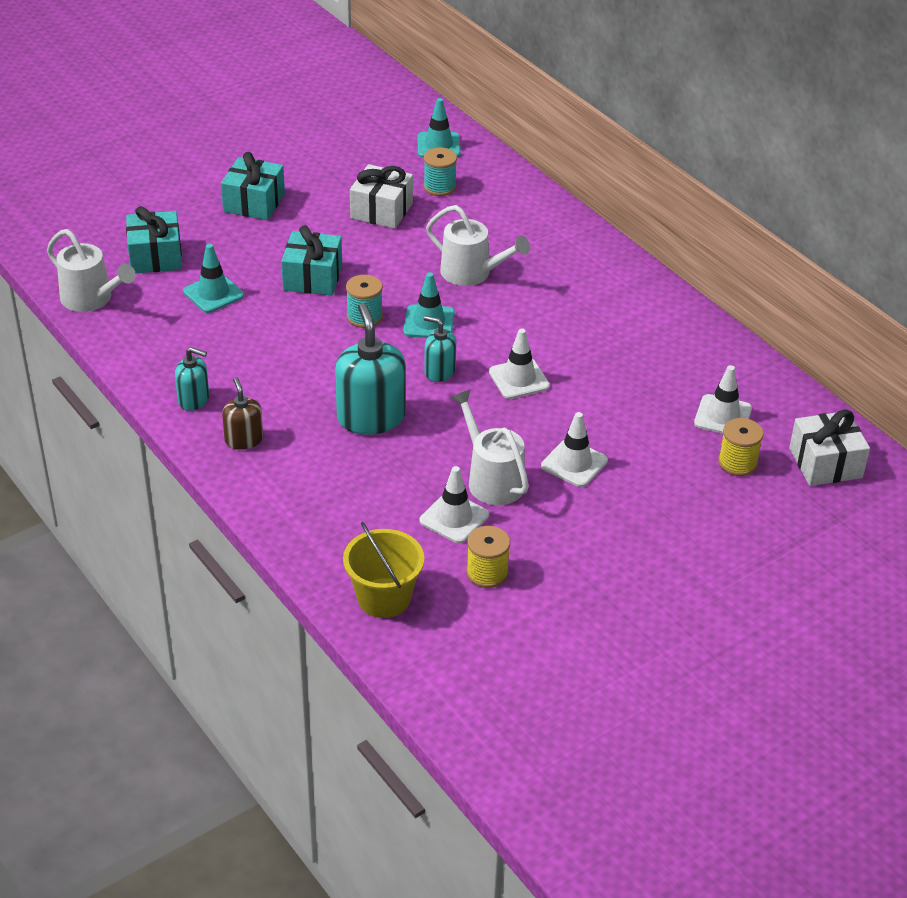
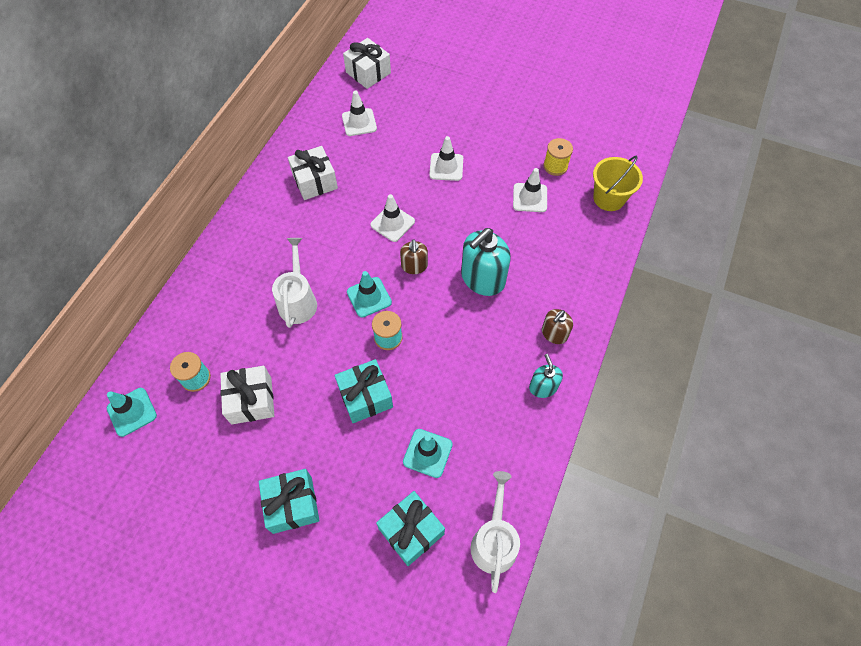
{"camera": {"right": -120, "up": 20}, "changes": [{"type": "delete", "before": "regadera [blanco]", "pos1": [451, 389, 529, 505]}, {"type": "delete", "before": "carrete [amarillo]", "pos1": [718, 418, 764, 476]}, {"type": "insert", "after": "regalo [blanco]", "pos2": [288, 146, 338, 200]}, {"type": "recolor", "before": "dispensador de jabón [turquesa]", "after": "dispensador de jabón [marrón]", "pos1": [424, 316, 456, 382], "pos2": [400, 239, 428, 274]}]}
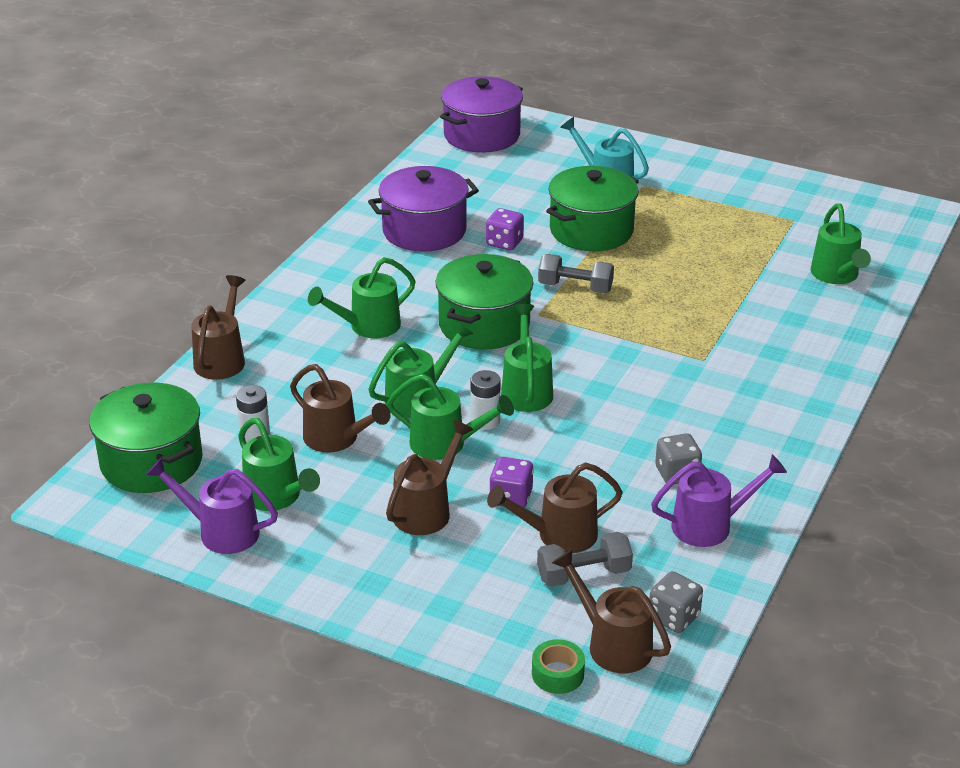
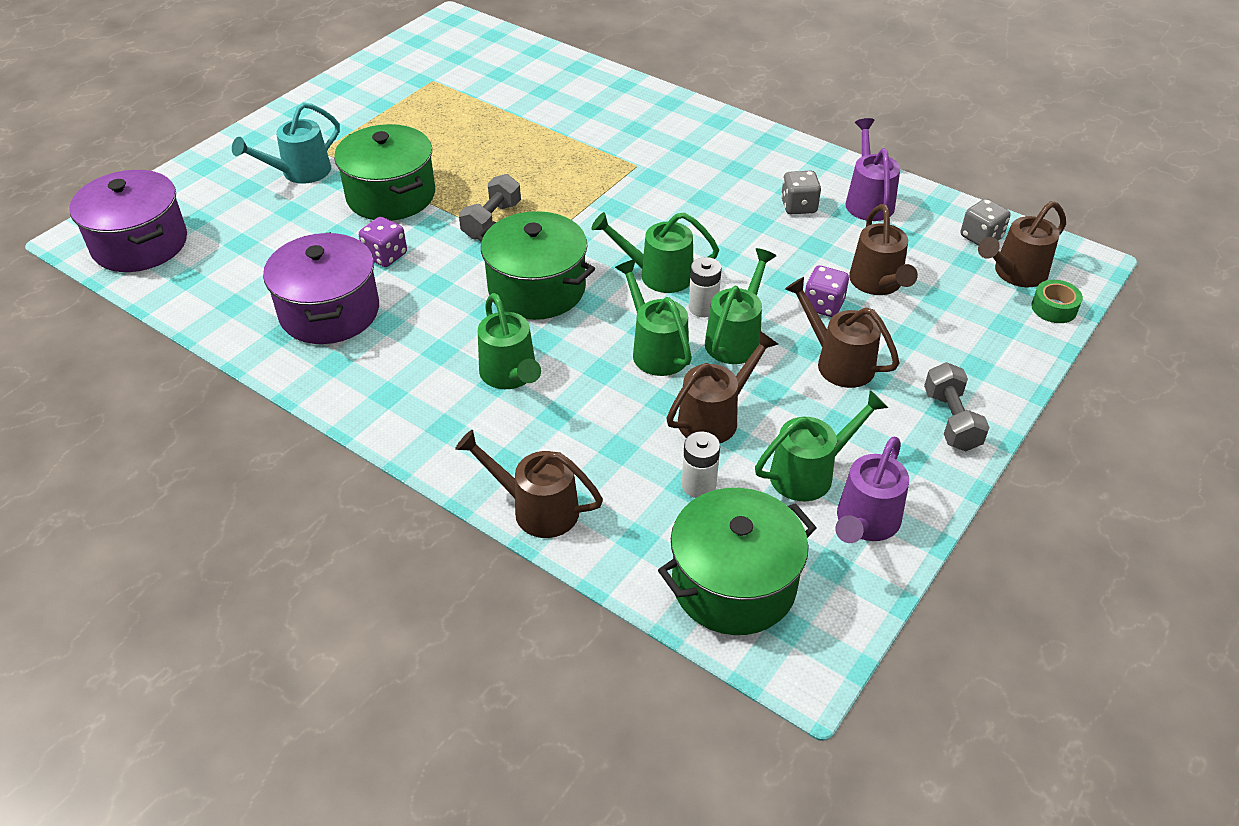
{"camera": {"right": -80, "up": 10}, "changes": [{"type": "delete", "before": "regadera [verde]", "pos1": [811, 203, 871, 284]}, {"type": "move", "before": "mancuerna [gris]", "pos1": [537, 532, 633, 587], "pos2": [924, 362, 990, 451]}]}
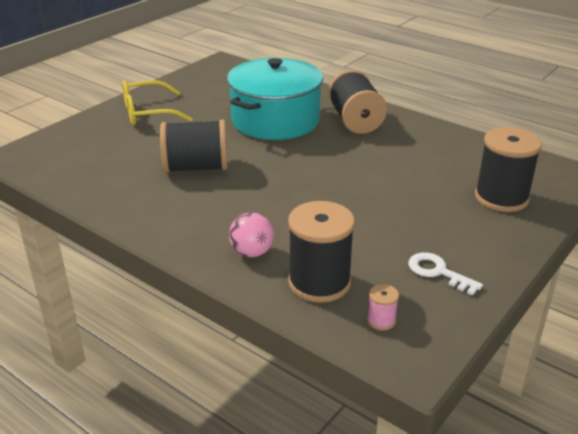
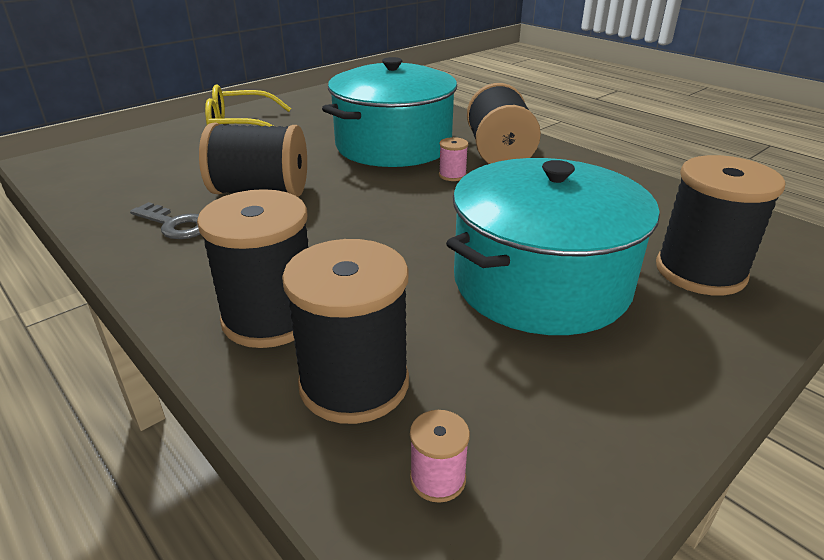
{"camera": {"right": 10, "up": 0}, "changes": [{"type": "delete", "before": "llave [blanco]", "pos1": [409, 252, 483, 296]}, {"type": "insert", "after": "llave [gris]", "pos2": [130, 202, 200, 239]}, {"type": "insert", "after": "carrete [rosa]", "pos2": [439, 137, 468, 181]}, {"type": "insert", "after": "olla [turquesa]", "pos2": [446, 158, 660, 335]}, {"type": "replace", "before": "pelota [rosa]", "after": "carrete [negro]", "pos1": [229, 212, 274, 257], "pos2": [197, 189, 309, 348]}]}
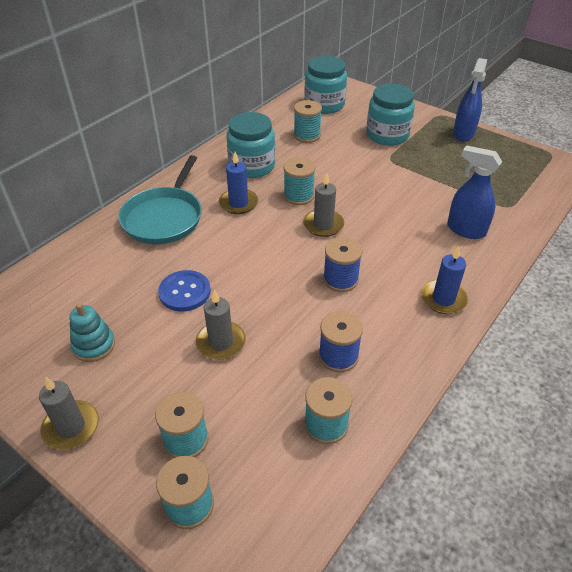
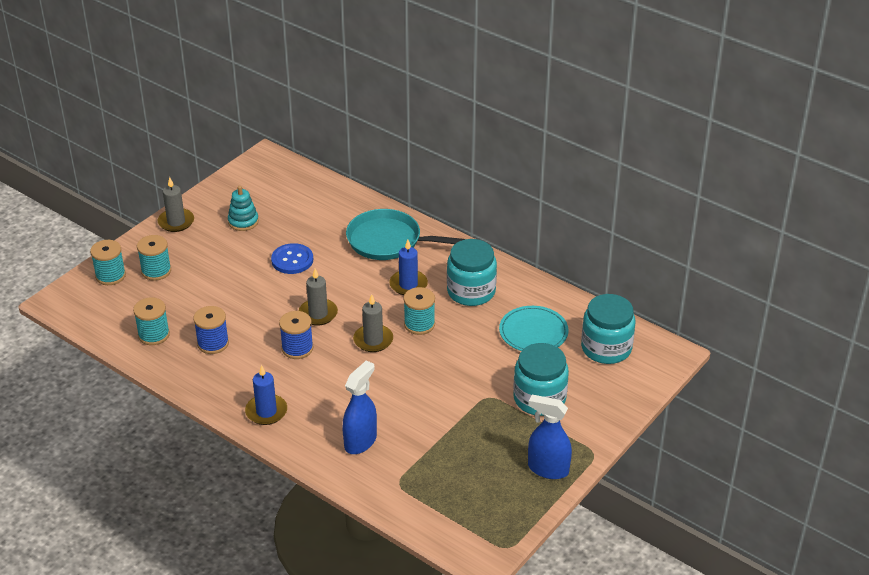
{"camera": {"right": 90, "up": -5}, "changes": [{"type": "move", "before": "vela [gris]", "pos1": [196, 290, 246, 360], "pos2": [299, 269, 338, 326]}, {"type": "replace", "before": "carrete [turquesa]", "after": "plato [turquesa]", "pos1": [294, 100, 322, 143], "pos2": [499, 306, 569, 351]}]}
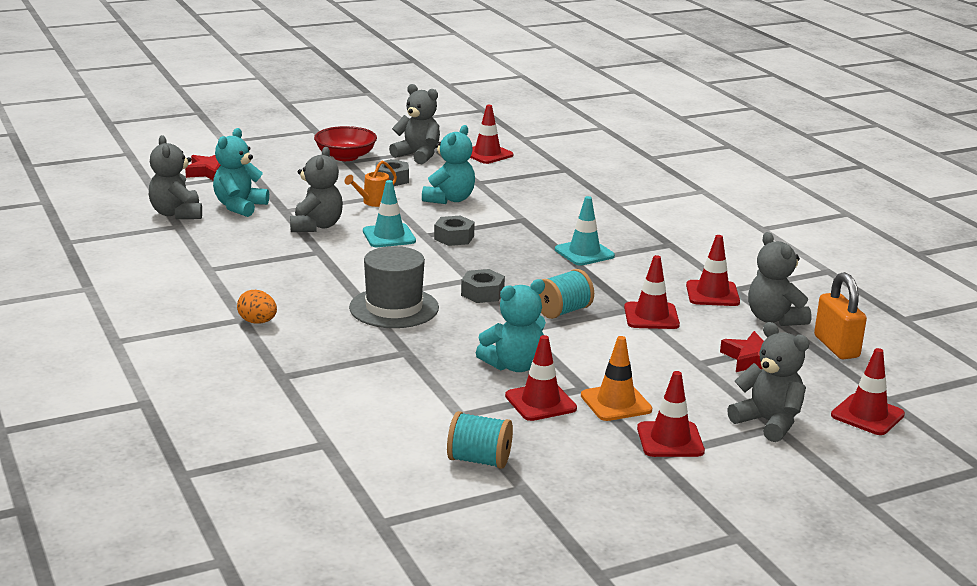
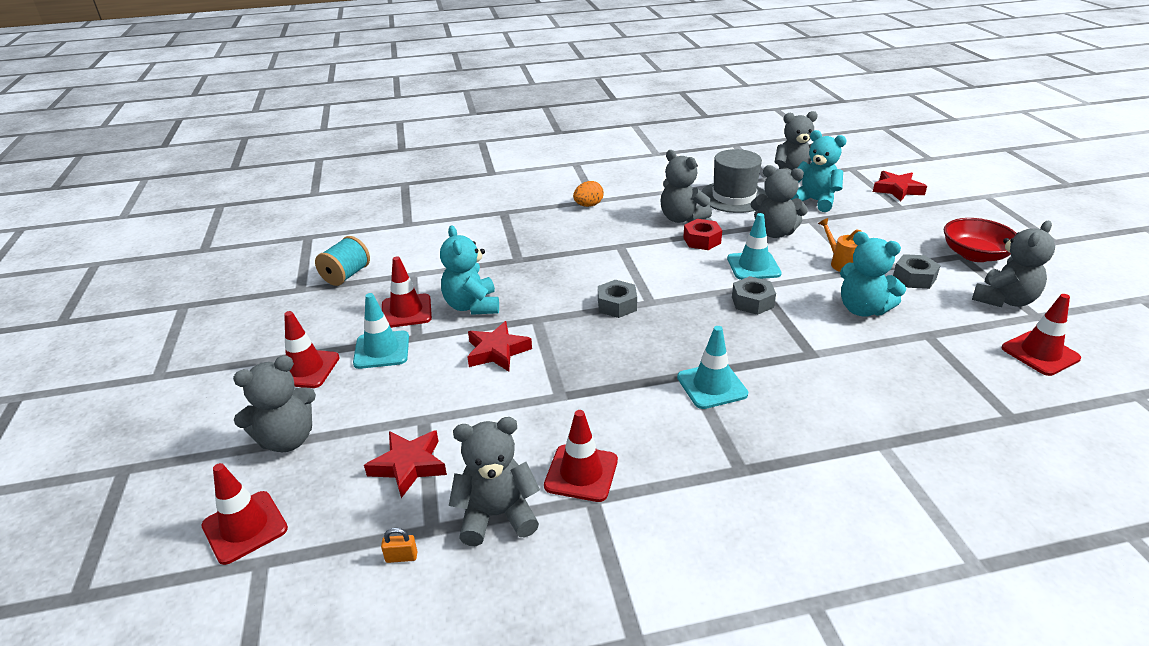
{"camera": {"right": 105, "up": 10}, "changes": [{"type": "delete", "before": "carrete [turquesa]", "pos1": [539, 269, 594, 319]}, {"type": "delete", "before": "cono de tráfico [rojo]", "pos1": [624, 255, 680, 329]}, {"type": "insert", "after": "estrella [rojo]", "pos2": [467, 321, 532, 372]}, {"type": "insert", "after": "osito [gris]", "pos2": [660, 150, 712, 223]}, {"type": "insert", "after": "tuerca [rojo]", "pos2": [683, 219, 722, 250]}, {"type": "move", "before": "sombrero [gris]", "pos1": [349, 246, 439, 328], "pos2": [701, 149, 768, 213]}, {"type": "recolor", "before": "cono de tráfico [naranja]", "after": "cono de tráfico [turquesa]", "pos1": [581, 336, 652, 421], "pos2": [353, 293, 409, 369]}, {"type": "resize", "before": "candado [naranja]", "pos1": [814, 272, 867, 359], "pos2": [381, 528, 417, 563], "scale": 0.41}]}
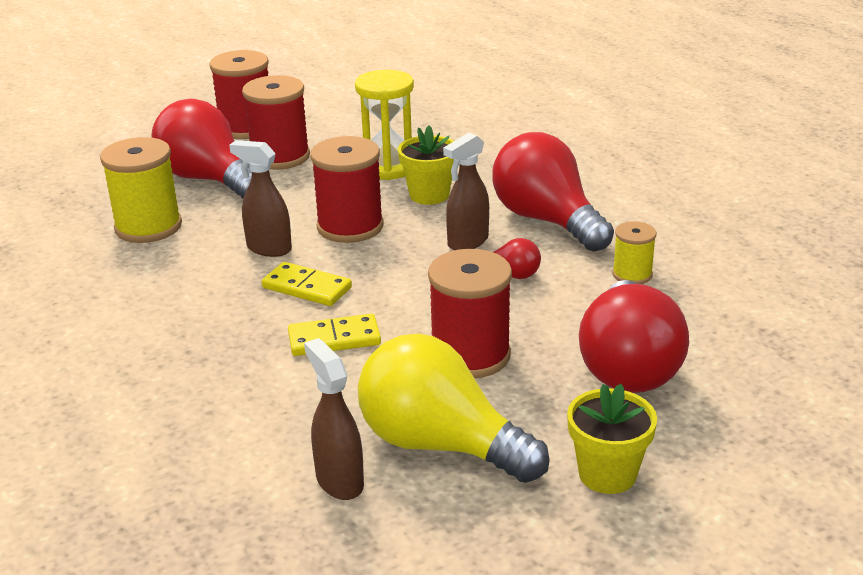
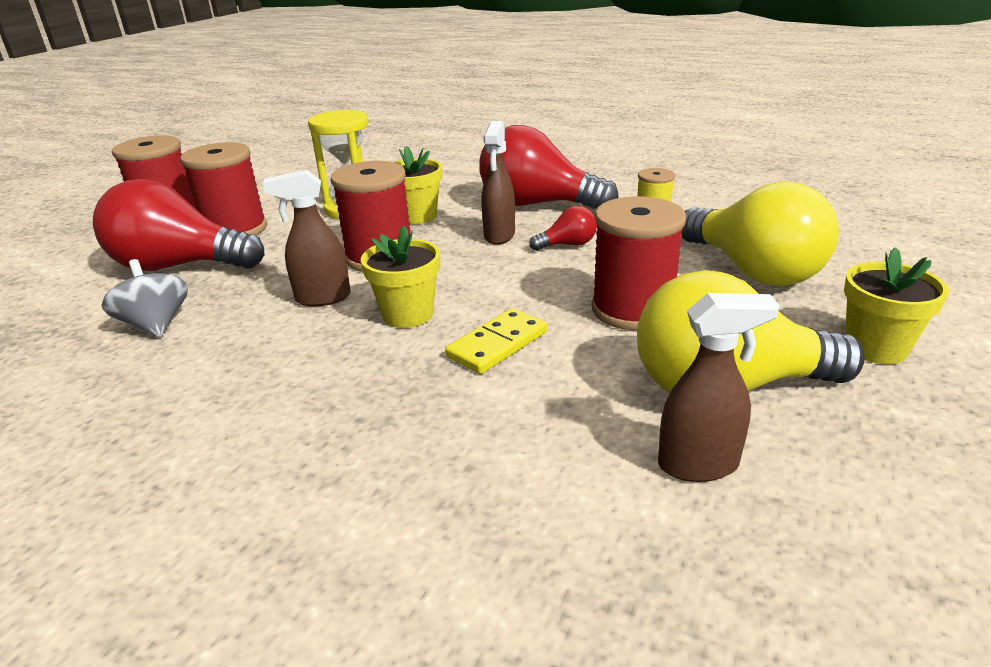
{"camera": {"right": -35, "up": 0}, "changes": [{"type": "replace", "before": "carrete [amarillo]", "after": "peonza [gris]", "pos1": [100, 137, 182, 243], "pos2": [102, 259, 188, 337]}, {"type": "replace", "before": "ficha de dominó [amarillo]", "after": "maceta [amarillo]", "pos1": [262, 262, 352, 306], "pos2": [361, 225, 440, 328]}, {"type": "recolor", "before": "bombilla [rojo]", "after": "bombilla [amarillo]", "pos1": [579, 280, 689, 393], "pos2": [681, 182, 839, 286]}, {"type": "rotate", "before": "pulverizador [marrón]", "pos1": [304, 338, 364, 500], "pos2": [658, 293, 779, 482], "turn": 150}]}
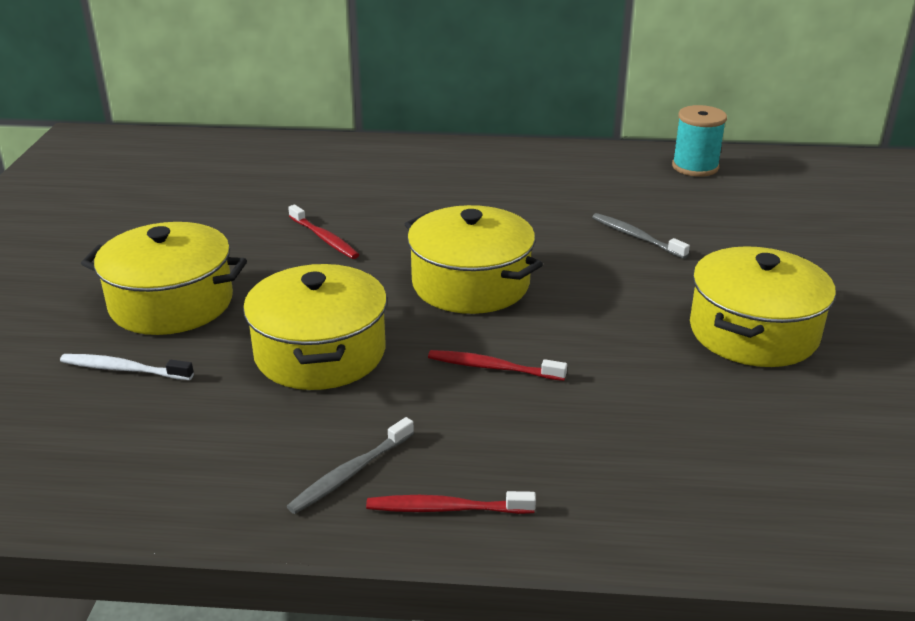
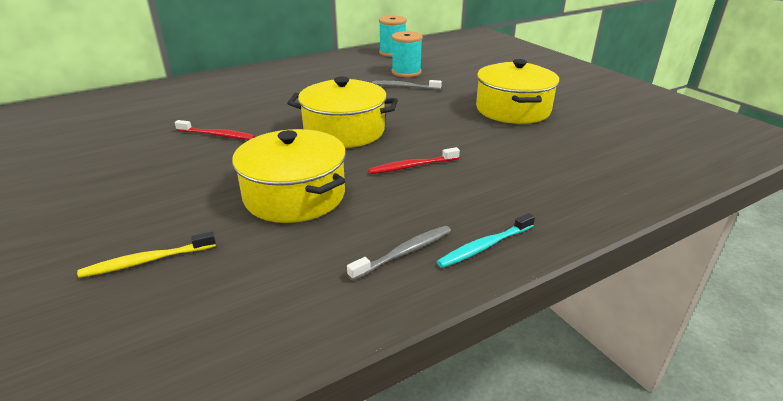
{"camera": {"right": -35, "up": 0}, "changes": [{"type": "delete", "before": "olla [amarillo]", "pos1": [81, 222, 247, 335]}, {"type": "insert", "after": "carrete [turquesa]", "pos2": [392, 31, 423, 77]}, {"type": "recolor", "before": "cepillo de dientes [blanco]", "after": "cepillo de dientes [amarillo]", "pos1": [60, 354, 194, 380], "pos2": [77, 231, 216, 278]}, {"type": "recolor", "before": "cepillo de dientes [rojo]", "after": "cepillo de dientes [turquesa]", "pos1": [366, 491, 536, 514], "pos2": [437, 213, 535, 268]}, {"type": "rotate", "before": "cepillo de dientes [gris]", "pos1": [287, 417, 414, 514], "pos2": [347, 226, 451, 281], "turn": -135}]}
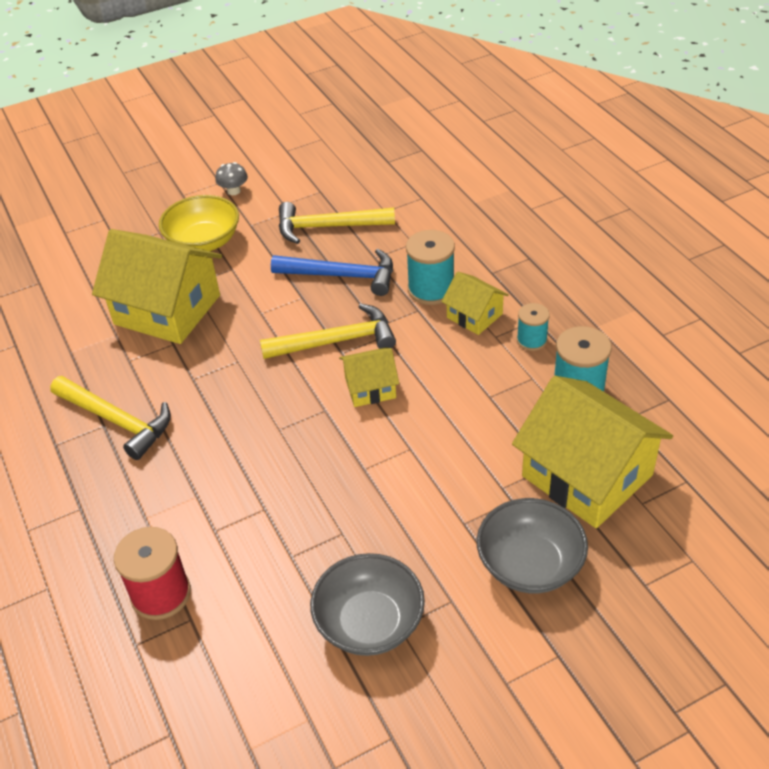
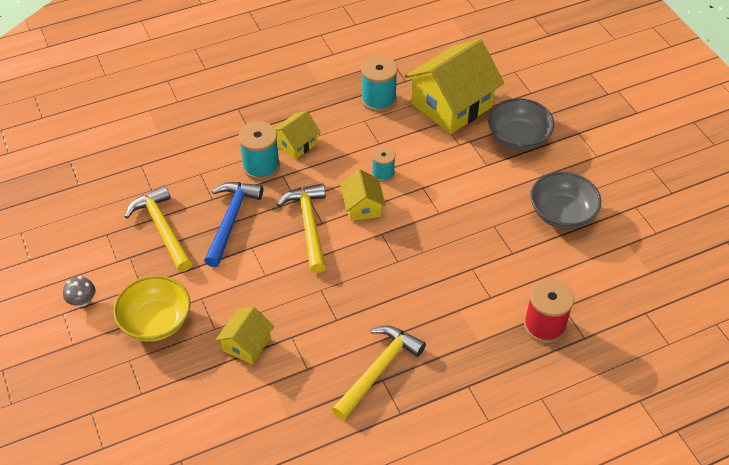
{"camera": {"right": -90, "up": 5}, "changes": [{"type": "move", "before": "carrete [turquesa]", "pos1": [517, 303, 550, 351], "pos2": [372, 146, 395, 182]}, {"type": "rotate", "before": "martillo [amarillo]", "pos1": [279, 202, 395, 244], "pos2": [125, 185, 192, 272], "turn": 150}, {"type": "resize", "before": "casa [amarillo]", "pos1": [92, 229, 222, 344], "pos2": [216, 307, 274, 365], "scale": 0.5}]}
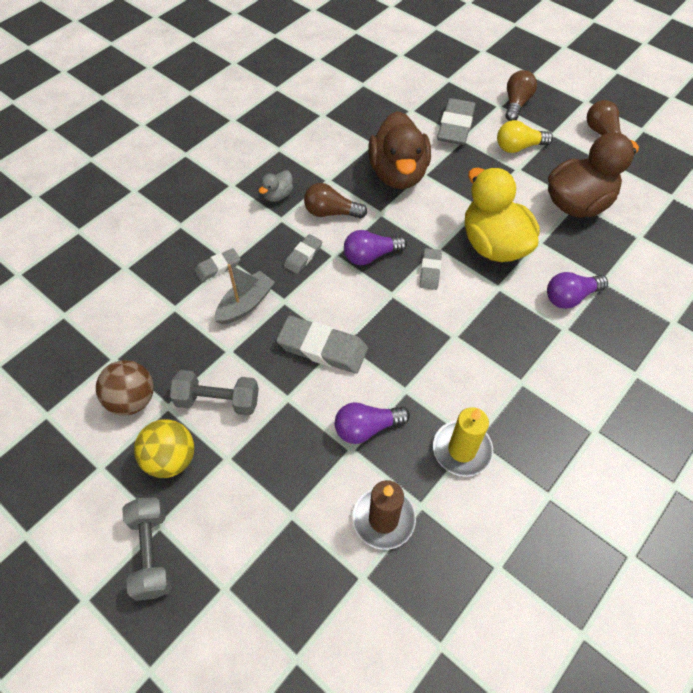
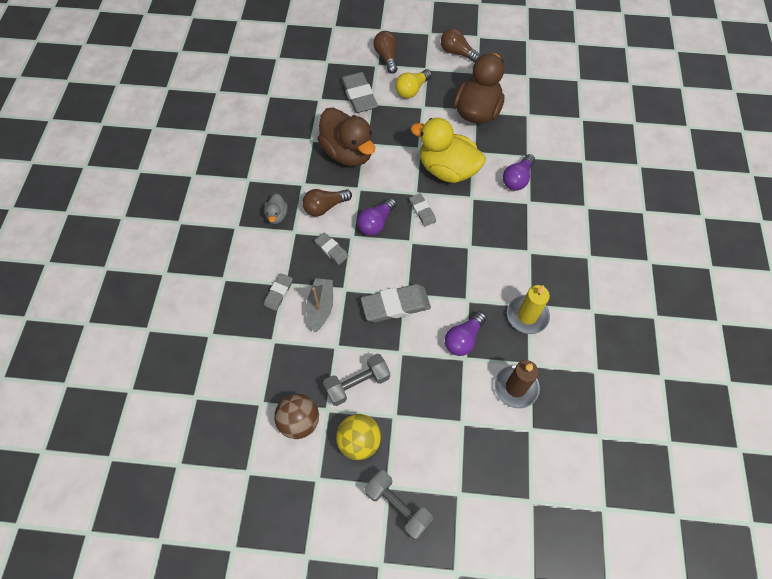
{"camera": {"right": -35, "up": 5}, "changes": [{"type": "rotate", "before": "goma de borrar [gris]", "pos1": [284, 234, 322, 274], "pos2": [314, 233, 349, 265], "turn": -45}]}
